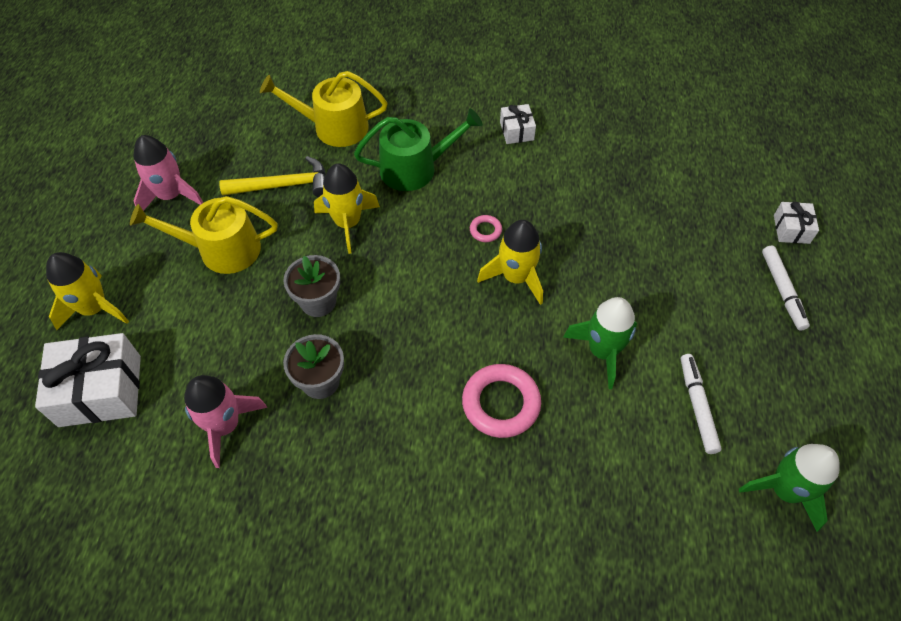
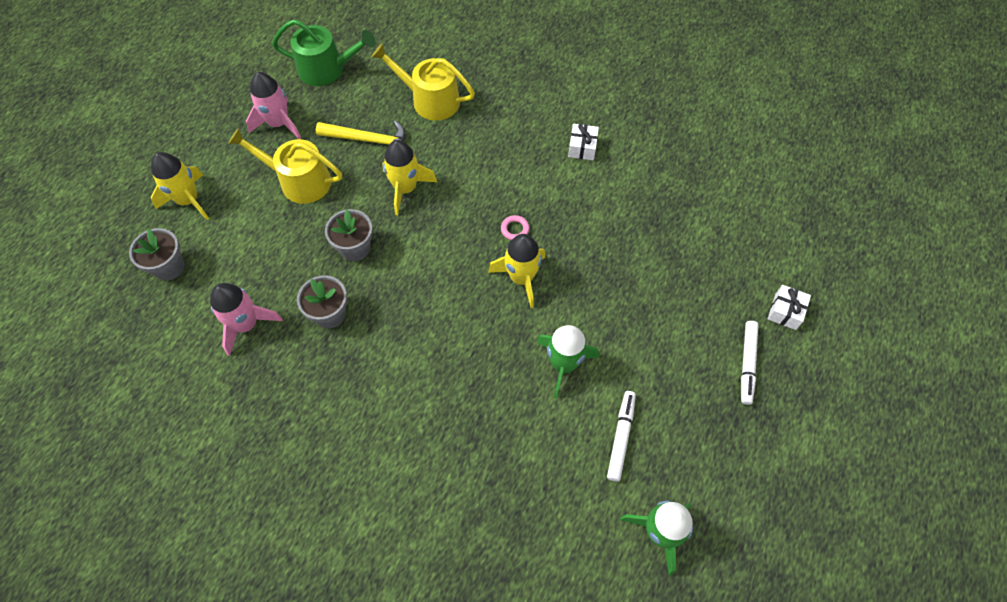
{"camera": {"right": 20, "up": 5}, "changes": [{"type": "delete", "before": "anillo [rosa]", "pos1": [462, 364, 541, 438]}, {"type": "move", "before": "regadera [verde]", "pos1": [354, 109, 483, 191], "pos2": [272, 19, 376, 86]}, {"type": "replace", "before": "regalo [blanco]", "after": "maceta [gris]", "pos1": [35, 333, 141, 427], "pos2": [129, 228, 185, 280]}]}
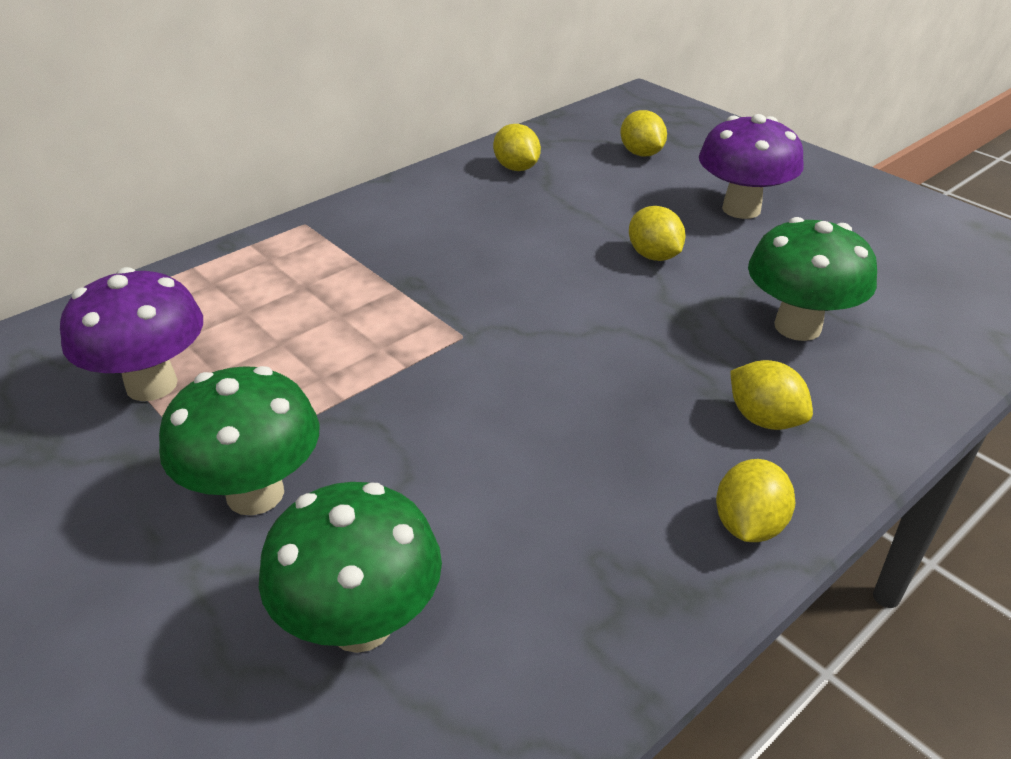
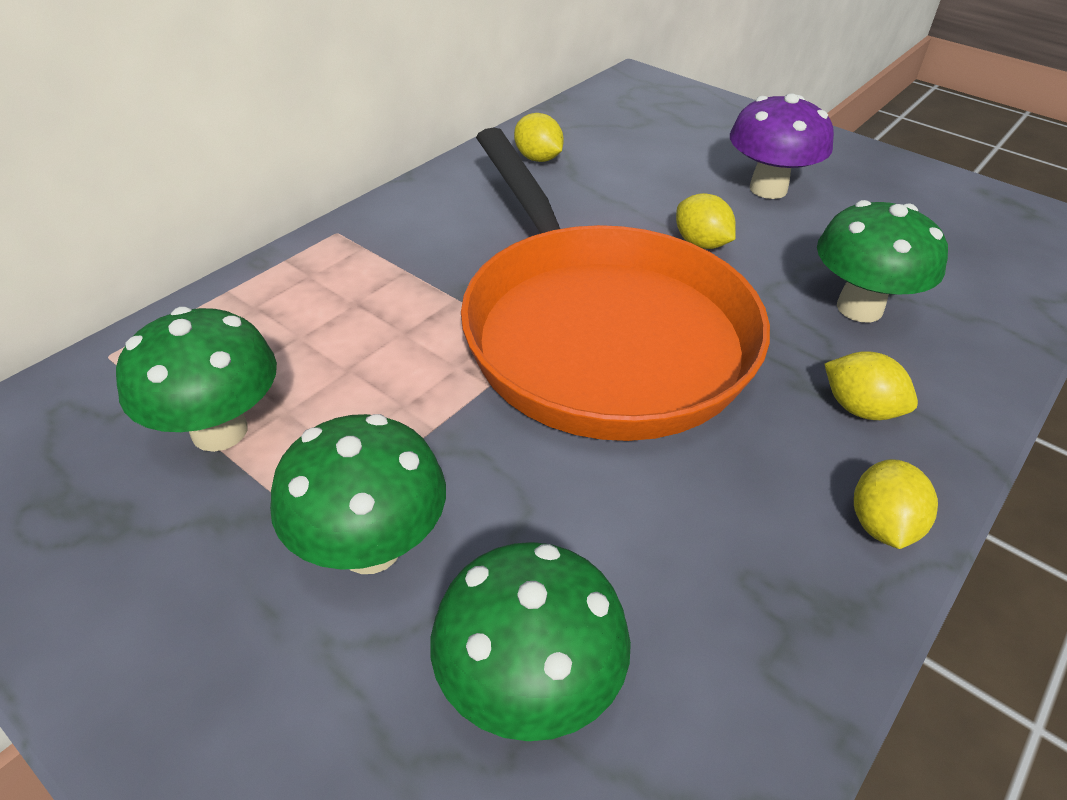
{"camera": {"right": -10, "up": 5}, "changes": [{"type": "delete", "before": "limón [amarillo]", "pos1": [620, 110, 667, 157]}, {"type": "insert", "after": "sartén [naranja]", "pos2": [461, 128, 770, 441]}, {"type": "recolor", "before": "seta [morado]", "after": "seta [verde]", "pos1": [60, 267, 203, 401], "pos2": [116, 307, 277, 452]}]}
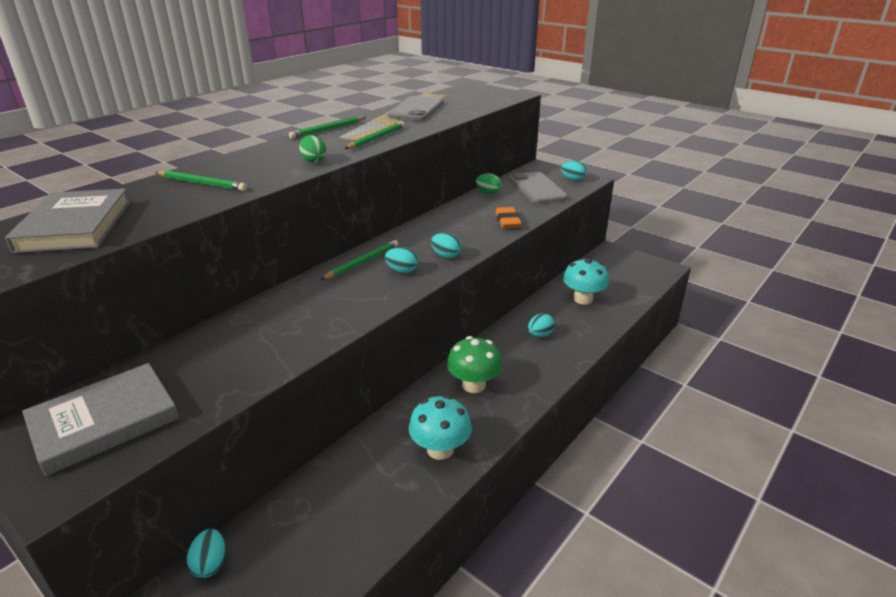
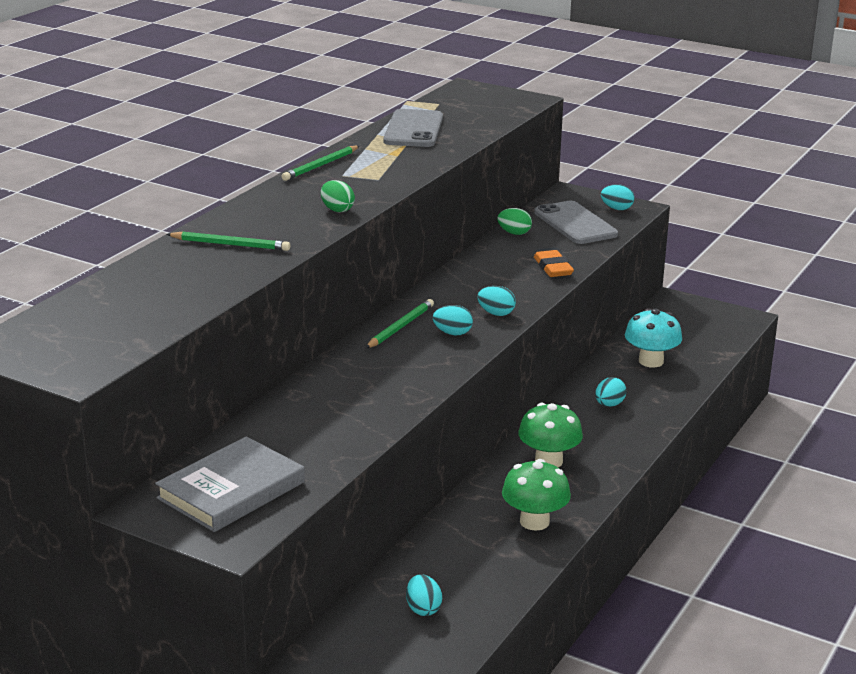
{"camera": {"right": -10, "up": -5}, "changes": [{"type": "delete", "before": "libro [gris]", "pos1": [5, 189, 130, 253]}, {"type": "delete", "before": "lápiz [verde]", "pos1": [345, 121, 405, 149]}, {"type": "move", "before": "huevo [turquesa]", "pos1": [187, 529, 226, 578], "pos2": [406, 574, 442, 616]}, {"type": "recolor", "before": "seta [turquesa]", "after": "seta [verde]", "pos1": [409, 395, 472, 460], "pos2": [502, 459, 571, 531]}]}
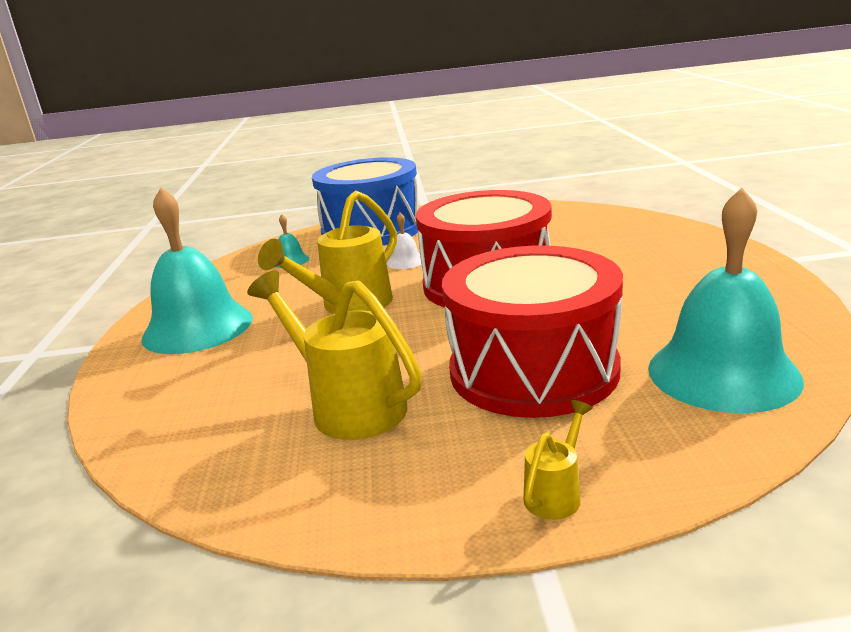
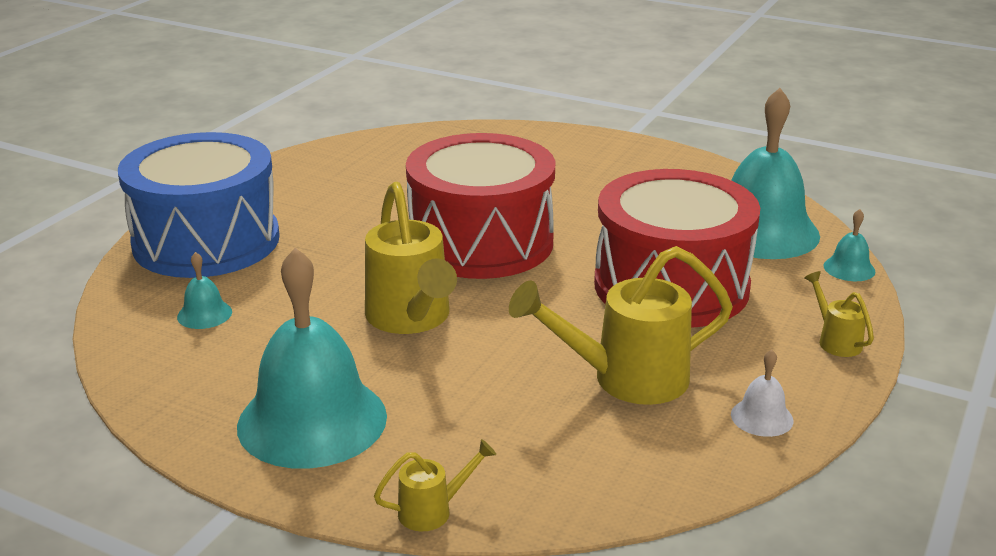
{"camera": {"right": -60, "up": 5}, "changes": [{"type": "insert", "after": "regadera [amarillo]", "pos2": [374, 439, 496, 531]}, {"type": "insert", "after": "campana [turquesa]", "pos2": [823, 209, 875, 281]}, {"type": "move", "before": "campana [blanco]", "pos1": [387, 213, 425, 269], "pos2": [731, 349, 794, 437]}]}
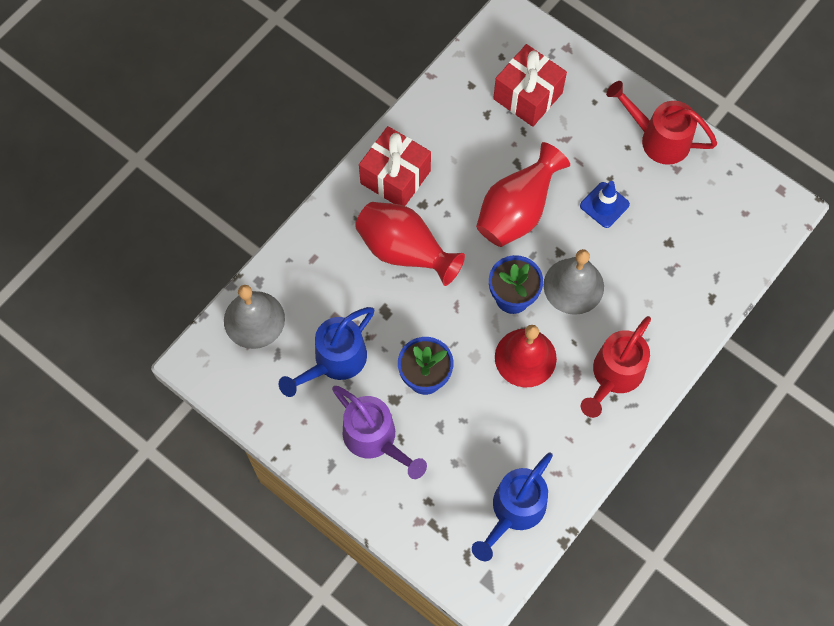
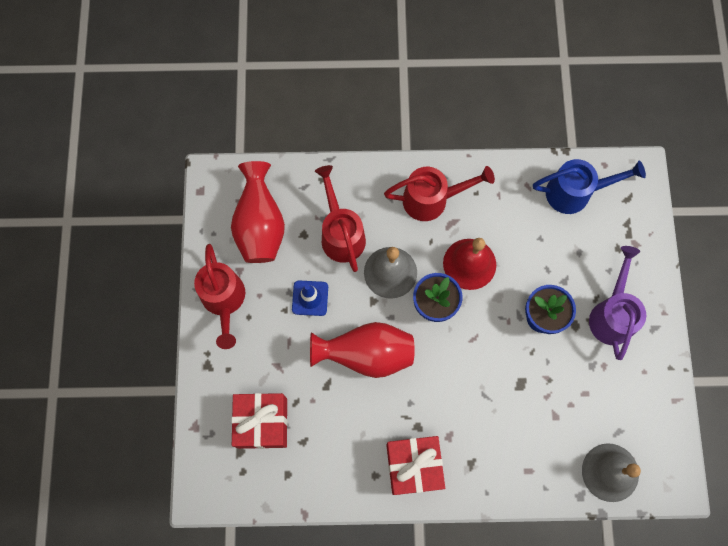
{"camera": {"right": -130, "up": 5}, "changes": [{"type": "delete", "before": "regadera [azul]", "pos1": [279, 307, 374, 397]}, {"type": "insert", "after": "regadera [rojo]", "pos2": [315, 165, 366, 272]}, {"type": "move", "before": "florero [rojo]", "pos1": [356, 202, 465, 286], "pos2": [231, 161, 285, 263]}]}
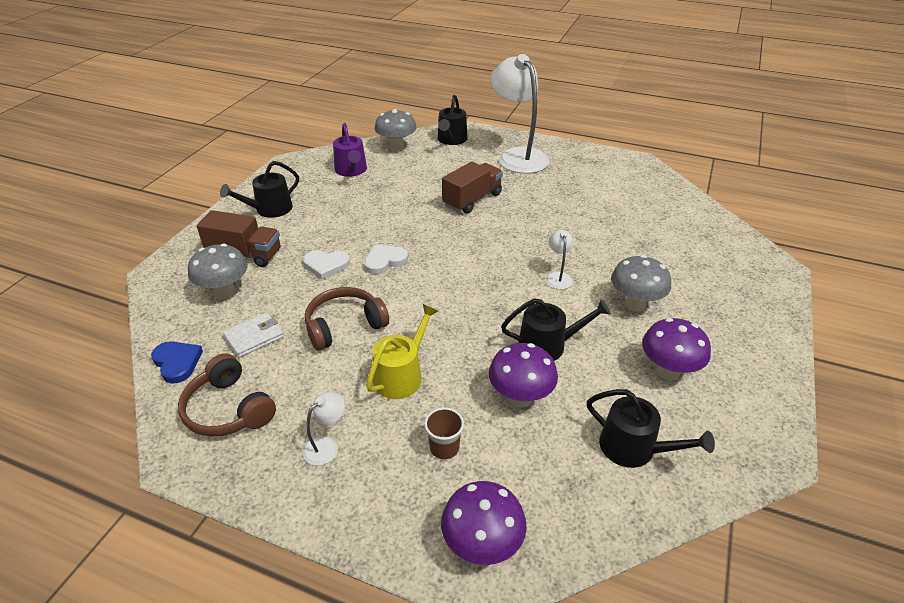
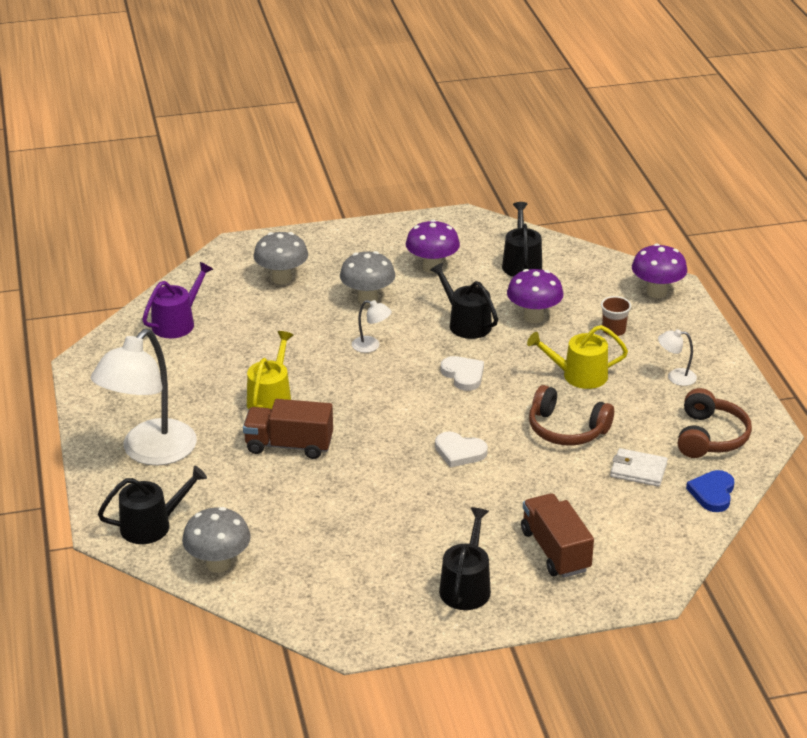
{"camera": {"right": -125, "up": -5}, "changes": [{"type": "insert", "after": "regadera [amarillo]", "pos2": [247, 331, 293, 410]}, {"type": "move", "before": "seta [gris]", "pos1": [188, 244, 248, 299], "pos2": [253, 232, 308, 285]}, {"type": "move", "before": "corazón [blanco]", "pos1": [303, 250, 350, 280], "pos2": [441, 356, 484, 391]}, {"type": "move", "before": "regadera [morado]", "pos1": [333, 123, 367, 177], "pos2": [142, 262, 213, 338]}, {"type": "rotate", "before": "regadera [negro]", "pos1": [220, 161, 299, 218], "pos2": [439, 507, 491, 610], "turn": -90}, {"type": "rotate", "before": "lámpara [blanco]", "pos1": [546, 230, 574, 289], "pos2": [352, 300, 392, 353], "turn": -120}]}
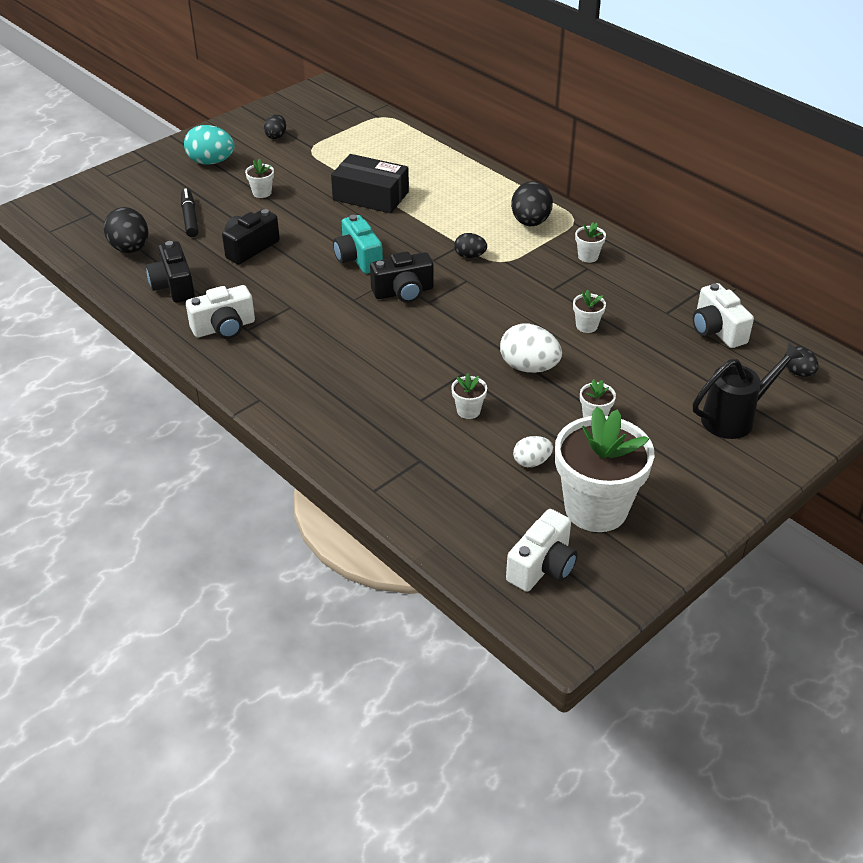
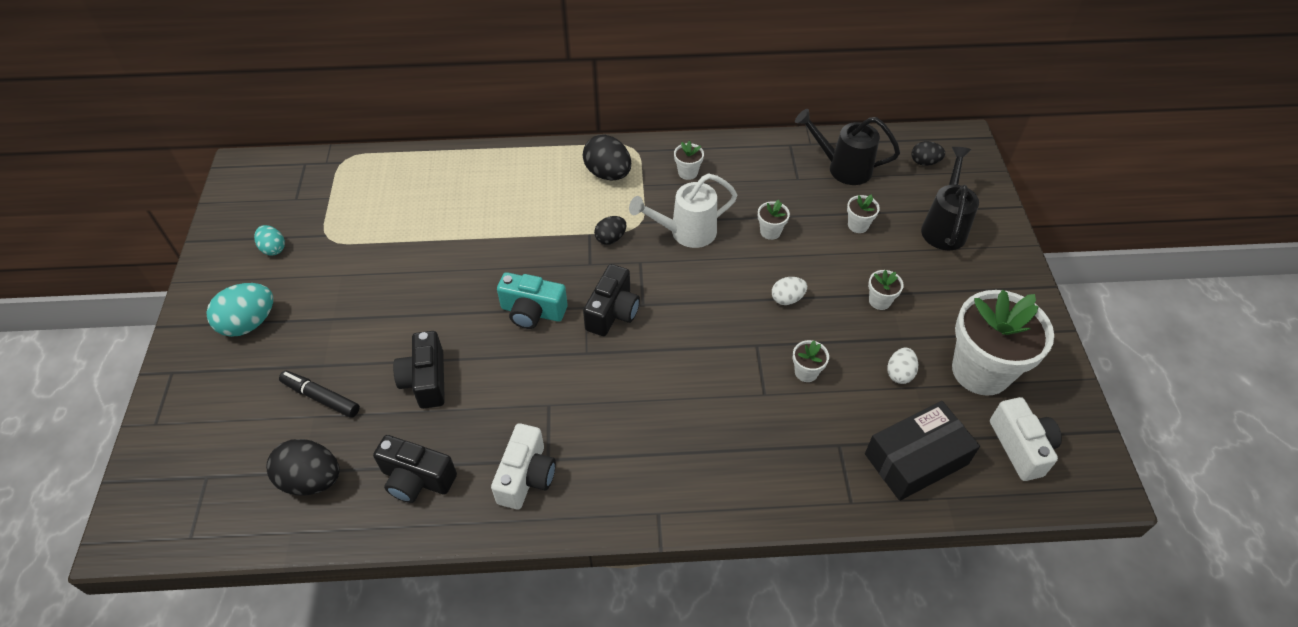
{"camera": {"right": -50, "up": 10}, "changes": [{"type": "insert", "after": "regadera [blanco]", "pos2": [629, 173, 737, 248]}, {"type": "move", "before": "maceta [blanco]", "pos1": [245, 159, 274, 198], "pos2": [847, 194, 880, 233]}, {"type": "move", "before": "caja [negro]", "pos1": [331, 154, 409, 214], "pos2": [865, 401, 980, 501]}, {"type": "replace", "before": "cámara [blanco]", "after": "regadera [negro]", "pos1": [693, 283, 754, 348], "pos2": [795, 109, 900, 185]}, {"type": "recolor", "before": "huevo [negro]", "after": "huevo [turquesa]", "pos1": [264, 114, 286, 139], "pos2": [254, 225, 285, 256]}, {"type": "resize", "before": "huevo [blanco]", "pos1": [500, 324, 562, 373], "pos2": [772, 277, 807, 305], "scale": 0.58}]}
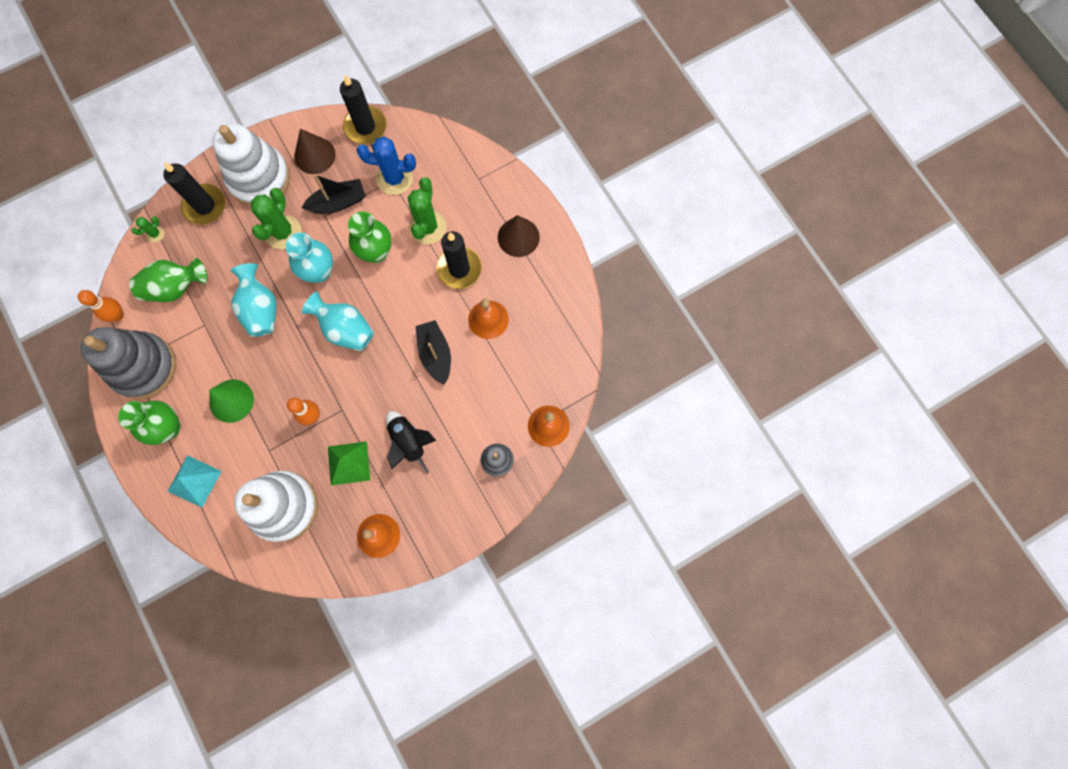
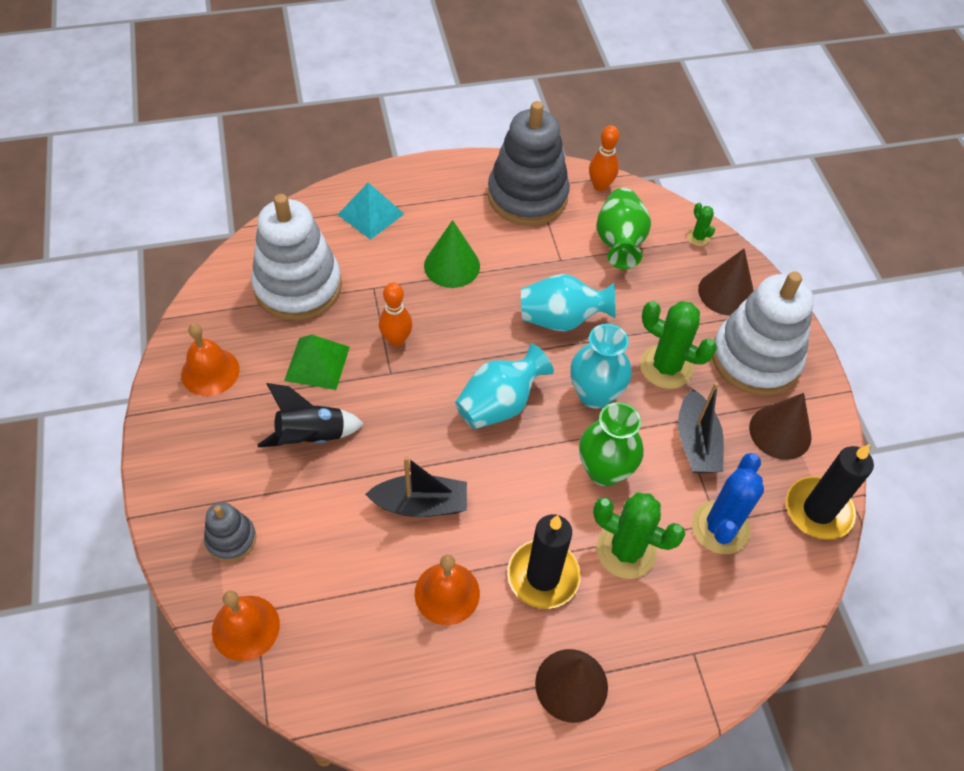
{"camera": {"right": 105, "up": -20}, "changes": [{"type": "delete", "before": "florero [verde]", "pos1": [118, 400, 181, 445]}, {"type": "replace", "before": "vela [negro]", "after": "cono [marrón]", "pos1": [163, 162, 226, 225], "pos2": [698, 249, 754, 316]}]}
